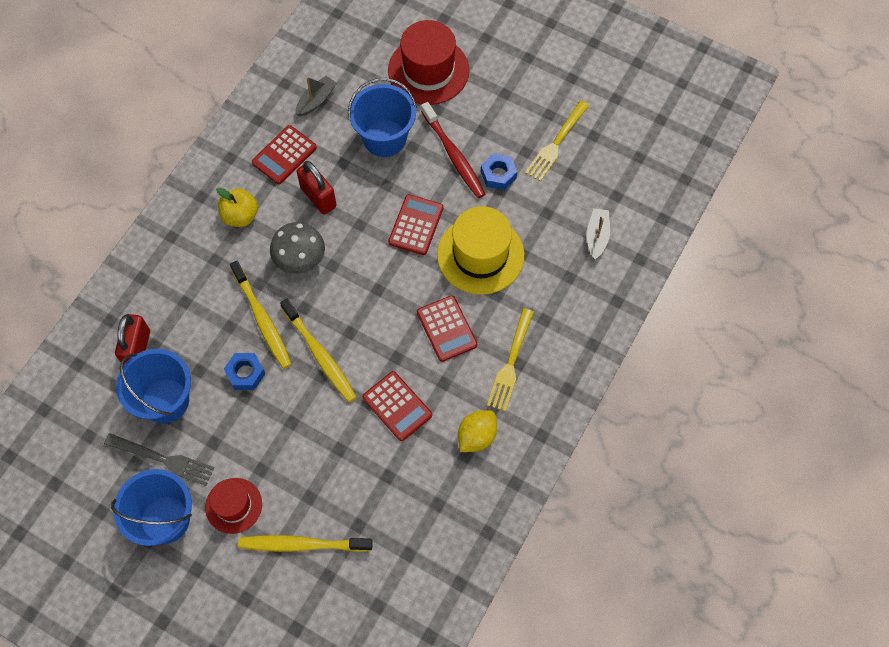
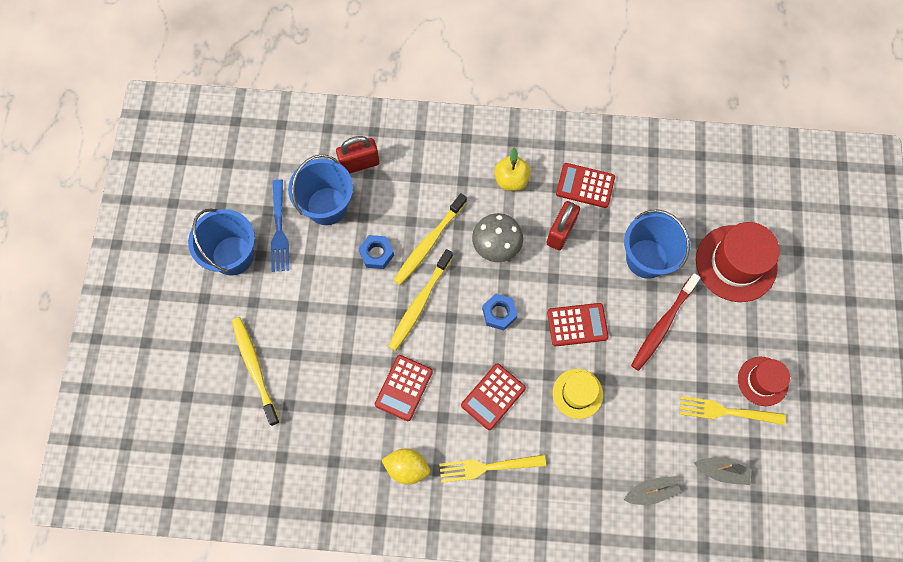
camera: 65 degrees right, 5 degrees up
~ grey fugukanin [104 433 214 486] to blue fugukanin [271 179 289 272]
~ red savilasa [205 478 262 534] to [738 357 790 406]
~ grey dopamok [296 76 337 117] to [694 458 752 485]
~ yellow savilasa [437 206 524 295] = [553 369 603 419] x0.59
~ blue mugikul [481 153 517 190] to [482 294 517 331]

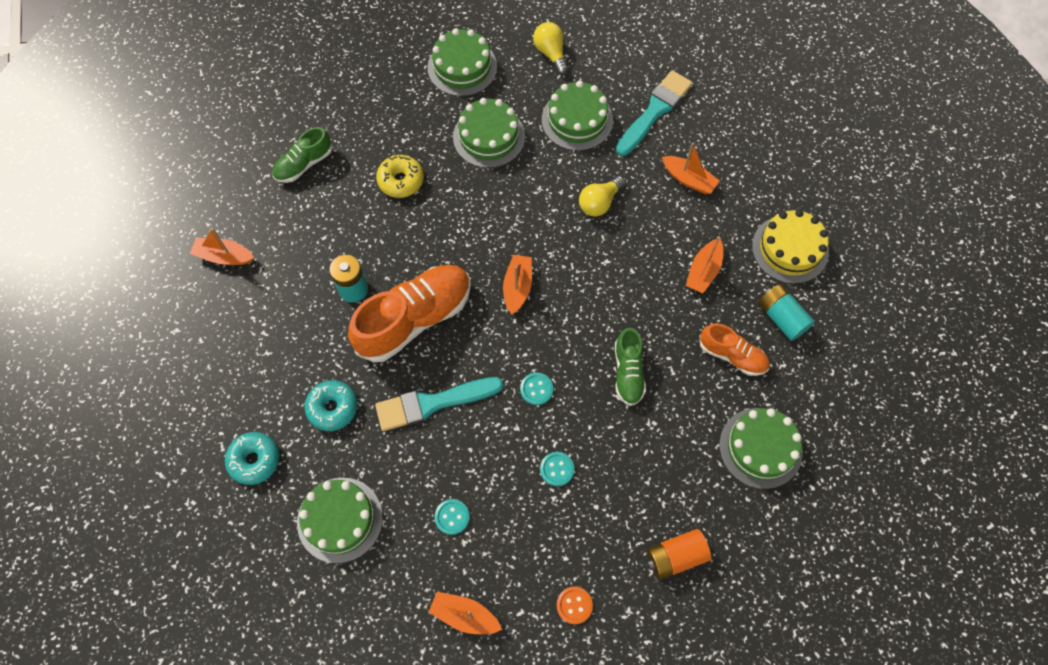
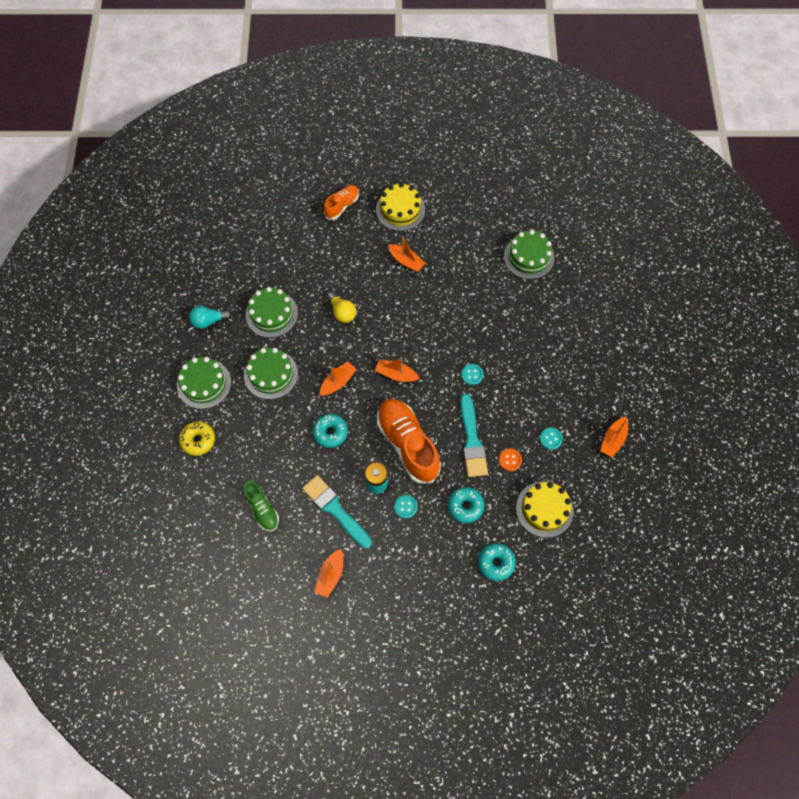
camera: 80 degrees left, 0 degrees up
~ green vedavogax [297 478 383 563] to yellow vedavogax [516 481 574 538]
~ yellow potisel [376 155 424 198] to [179 421 215 456]
~ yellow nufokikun [533 22 568 75] to turquoise nufokikun [189 306 232 329]
~ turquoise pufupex [540 452 574 486] to [394 495 418 519]
~ orange pufupex [557 586 593 624] to [499 449 522 471]
- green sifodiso [615 328 646 406]
~ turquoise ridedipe [616 70 692 156] to [302 475 372 548]
- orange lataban [646 529 711 580]
~ orange dopamok [662 143 720 194] to [320 361 357 396]
~ orange sifodiso [699 323 770 376] to [324 185 359 220]
- turquoise lataban [758 284 815 341]
+ turquoise potisel [312 414 348 448]

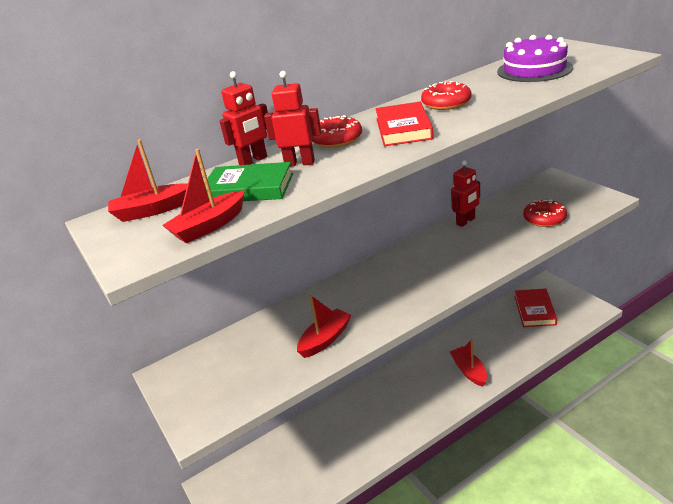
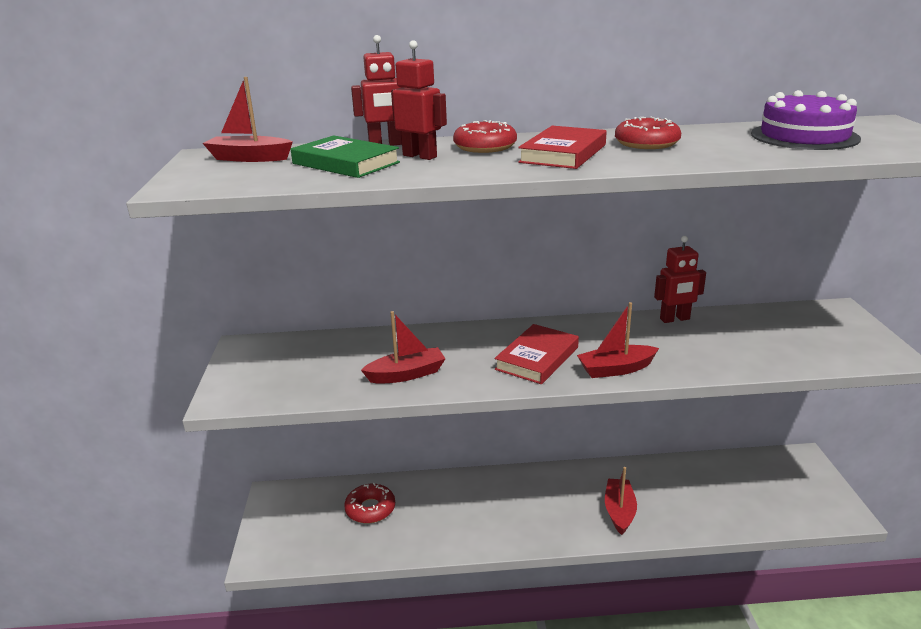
camera: 25 degrees right, 5 degrees down
~ red dopamok [162 149 245 243] to [577 302 659 378]
~ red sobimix [515 289 557 327] to [494 324 579 384]
~ red potisel [523 199 567 227] to [344 483 395 523]

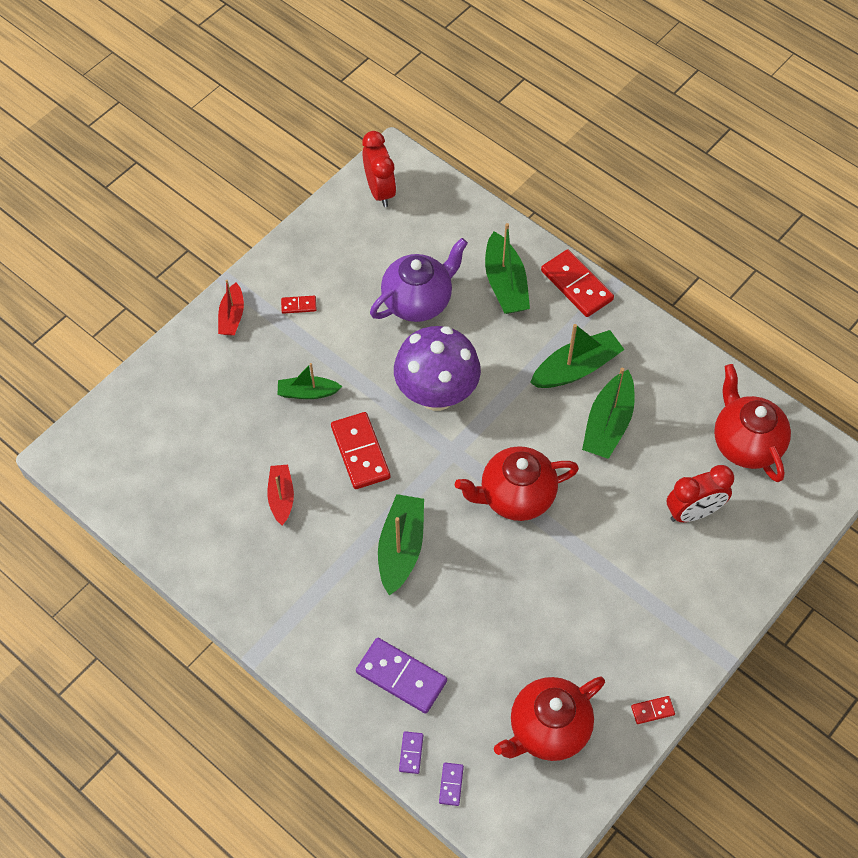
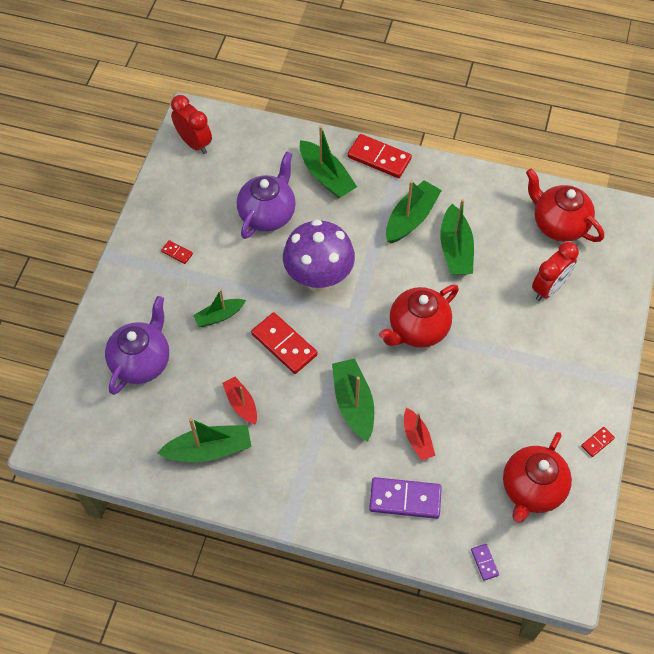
camera: 25 degrees left, 0 degrees up
~ red dopamok [218 280 244 336] to [404 408 435 461]
~ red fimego [281 296 316 314] = [161 240 193 264] 60 degrees clockwise
- purple fimego [399 731 424 774]
+ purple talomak [105 296 169 395]
+ green dopamok [157 418 252 462]

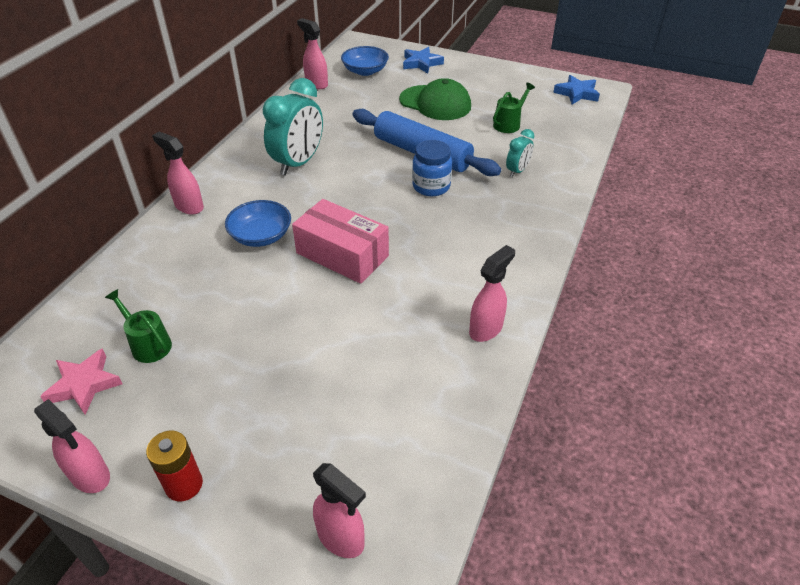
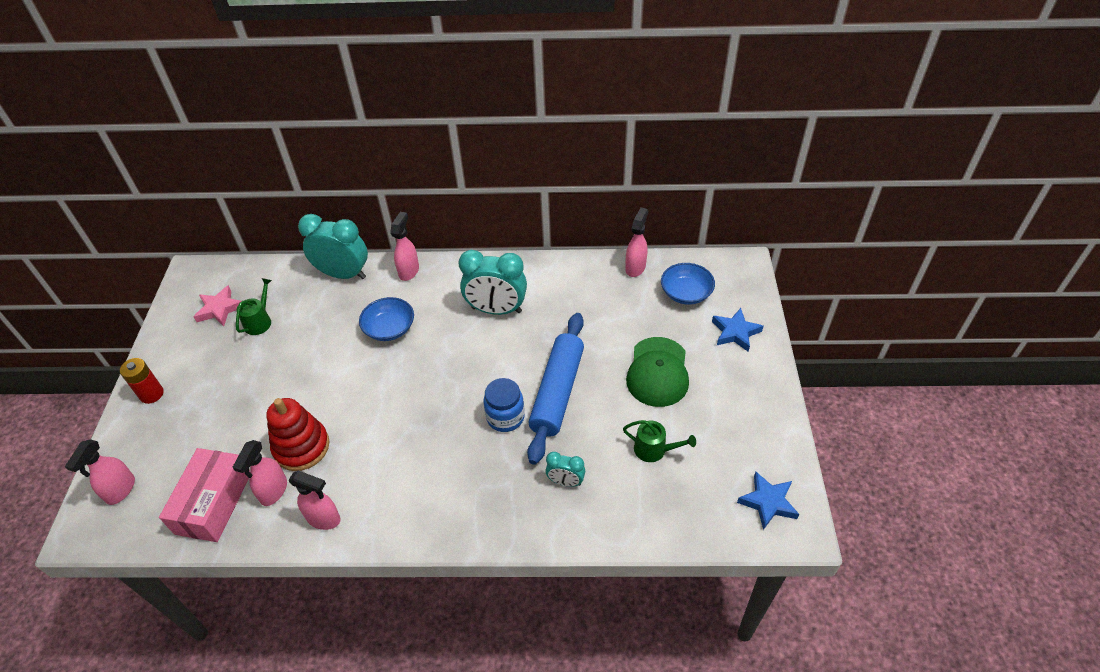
camera: 70 degrees right, 5 degrees up
~ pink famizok [34 399 110 493] to [233 440 287 506]
~ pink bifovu [292 199 389 284] to [159 448 250 542]
+ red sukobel [266 398 330 471]
+ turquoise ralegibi [298 214 368 279]

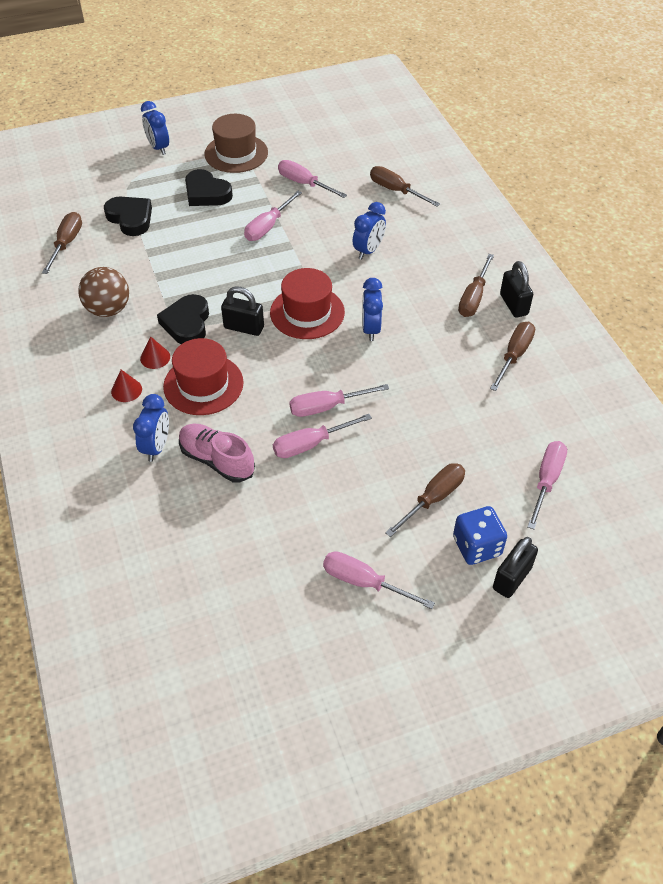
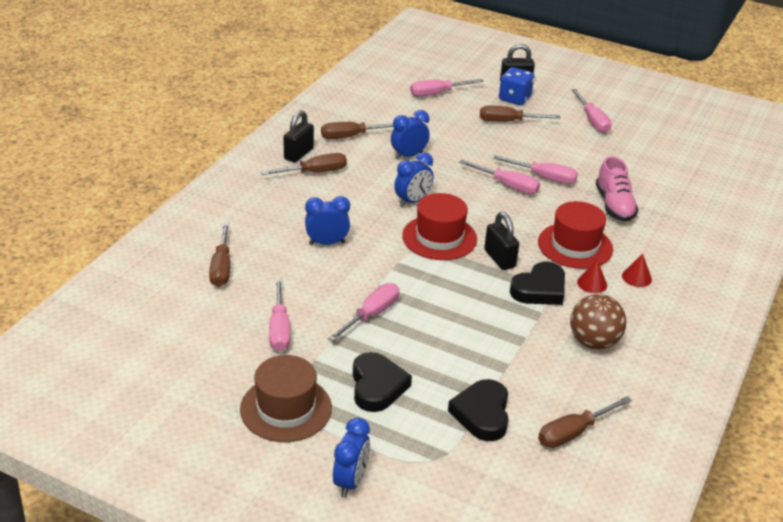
camera: 135 degrees left, 15 degrees down
~ blue ralegibi [133 394 169 462] to [391 110 430 160]
~ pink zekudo [244 191 302 241] = [328 283 399 342] 45 degrees counterclockwise

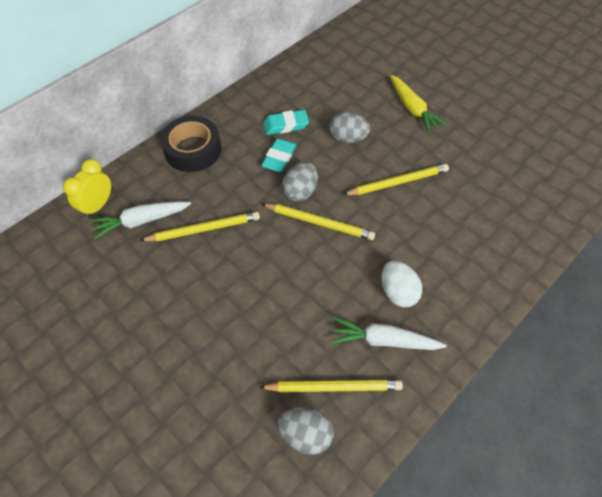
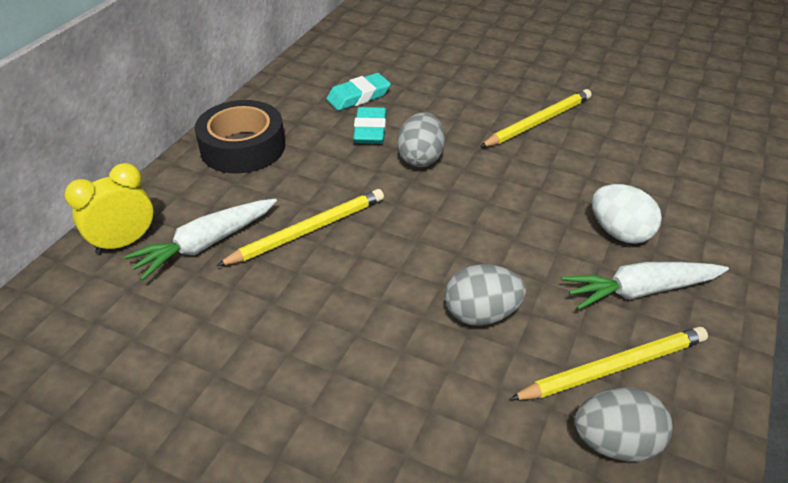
camera: 20 degrees left, 15 degrees down
~ yellow ralegibi [63 159 111 218] = [64 163 153 254] 45 degrees clockwise
- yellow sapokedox [262 203 375 240]
~ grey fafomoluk [329 112 370 144] to [445 264 526 326]
- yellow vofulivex [390 75 447 134]

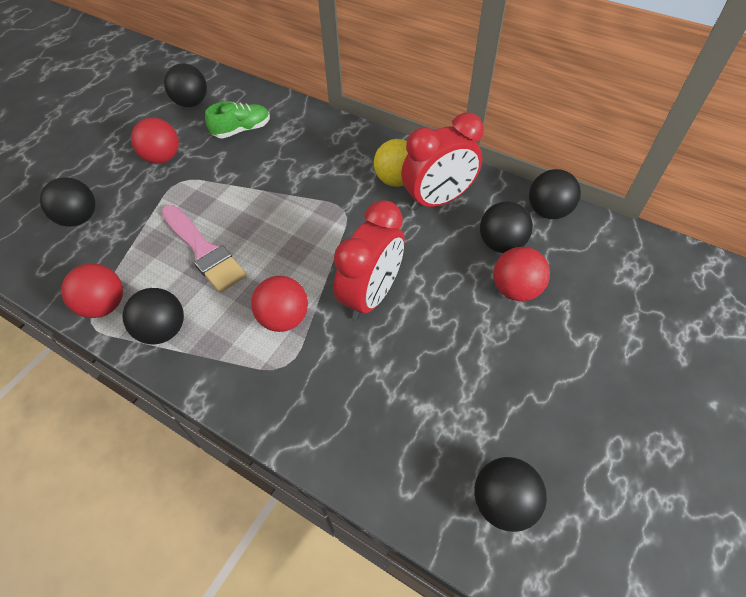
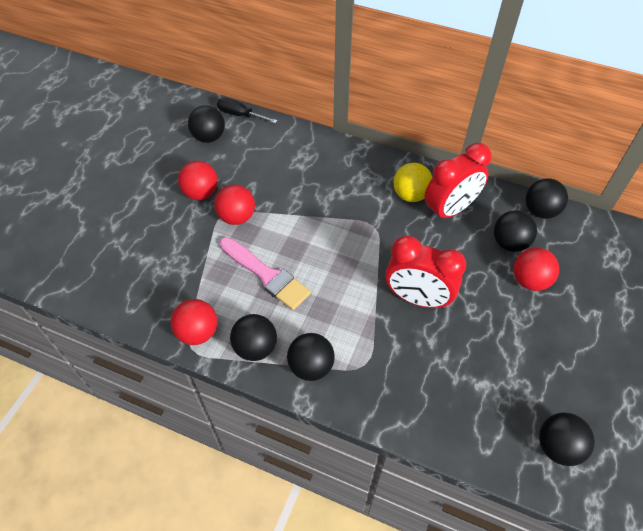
camera: 10 degrees left, 0 degrees up
~ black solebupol [40 177 96 227] to [287 333 335 381]
- green sifodiso [205 101 270 139]
~ red solebupol [251 276 308 332] to [214 184 255 225]
~ red ralegibi [334 200 404 320] = [385 235 466 308] 90 degrees clockwise
+ black zekudo [217 98 278 124]

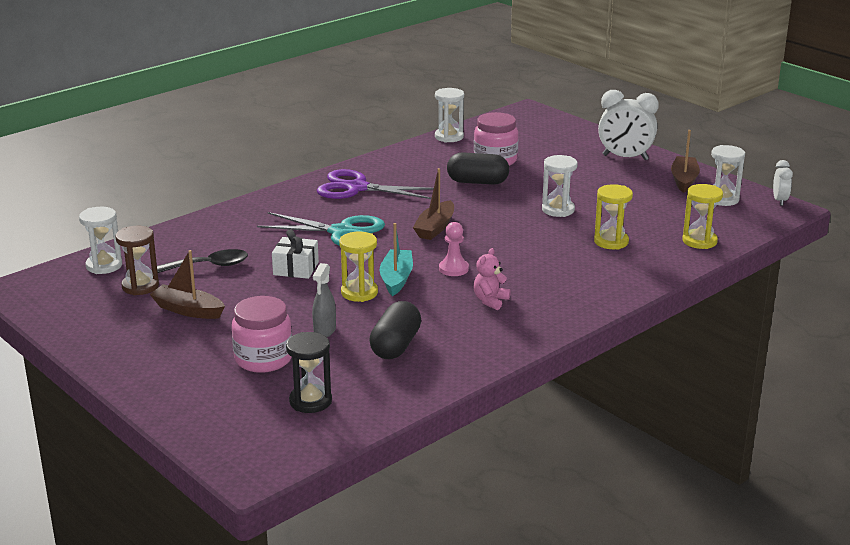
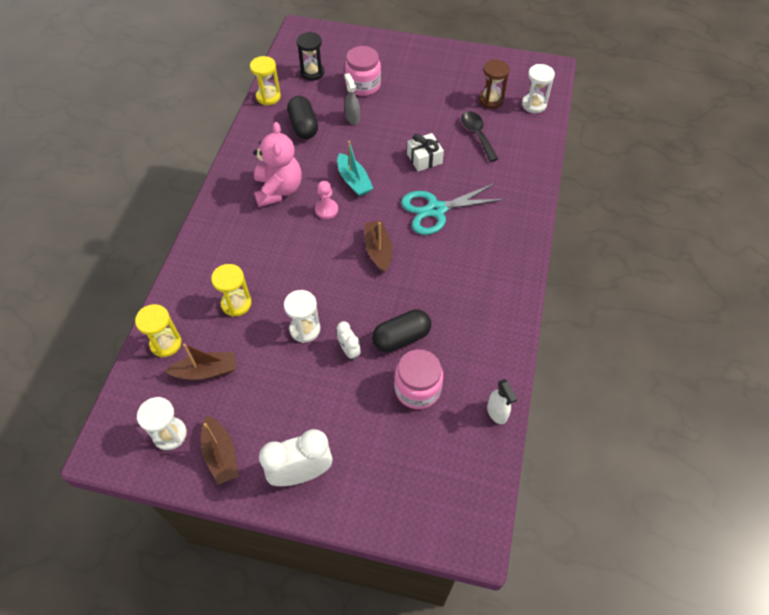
camera: 145 degrees right, 30 degrees up
~ brown dopamok [150 250 225 319] to [165 344 236 380]
~ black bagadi [157 249 248 273] = [461 111 498 162] 120 degrees clockwise
- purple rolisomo [317 169 434 199]
~ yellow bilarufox [339 231 378 302] to [250 56 281 105]
~ white bilarufox [435 88 464 143] to white famizok [487 379 517 424]
~ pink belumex [473 248 511 310] = [253 122 302 207] x1.94
~ white ralegibi [773 160 793 206] to [337 321 361 361]

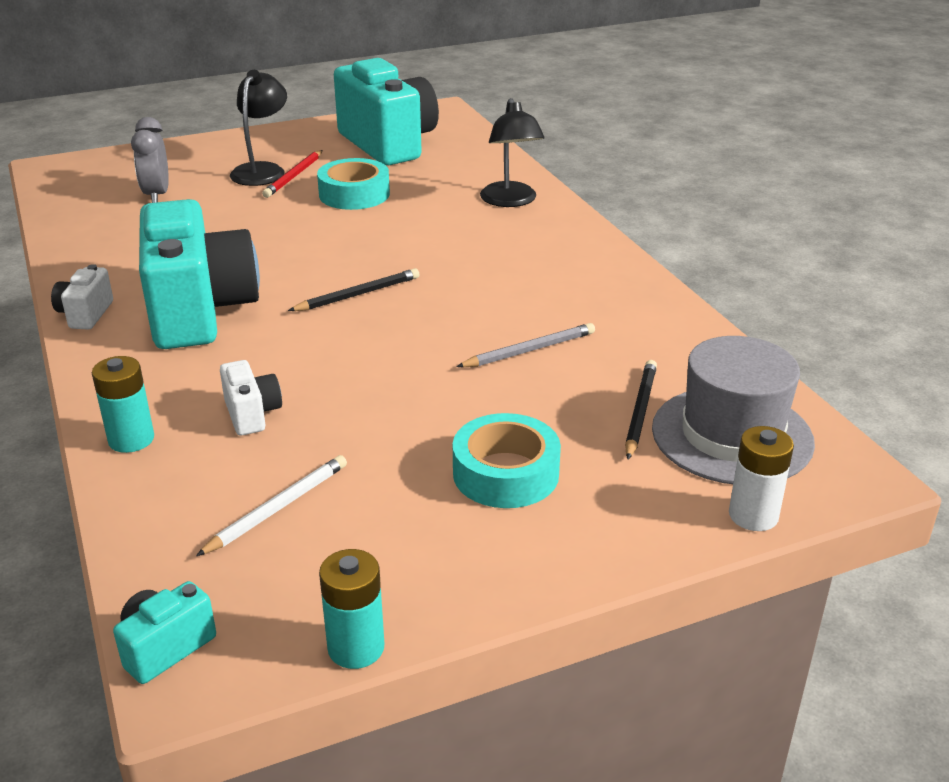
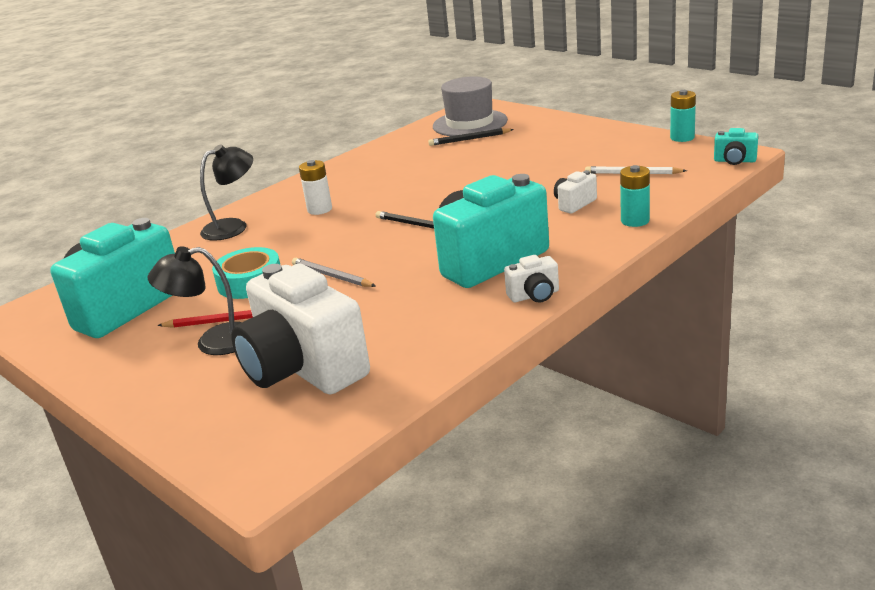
camera: 110 degrees left, 5 degrees down
~ grey ralegibi [131 117 169 203] to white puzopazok [231 264 370 394]
- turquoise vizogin [453 413 561 508]
~ grey sapokedox [456 323 595 367] to [292 258 376 287]
~ white lataban [729 426 794 531] to [299 160 332 215]

